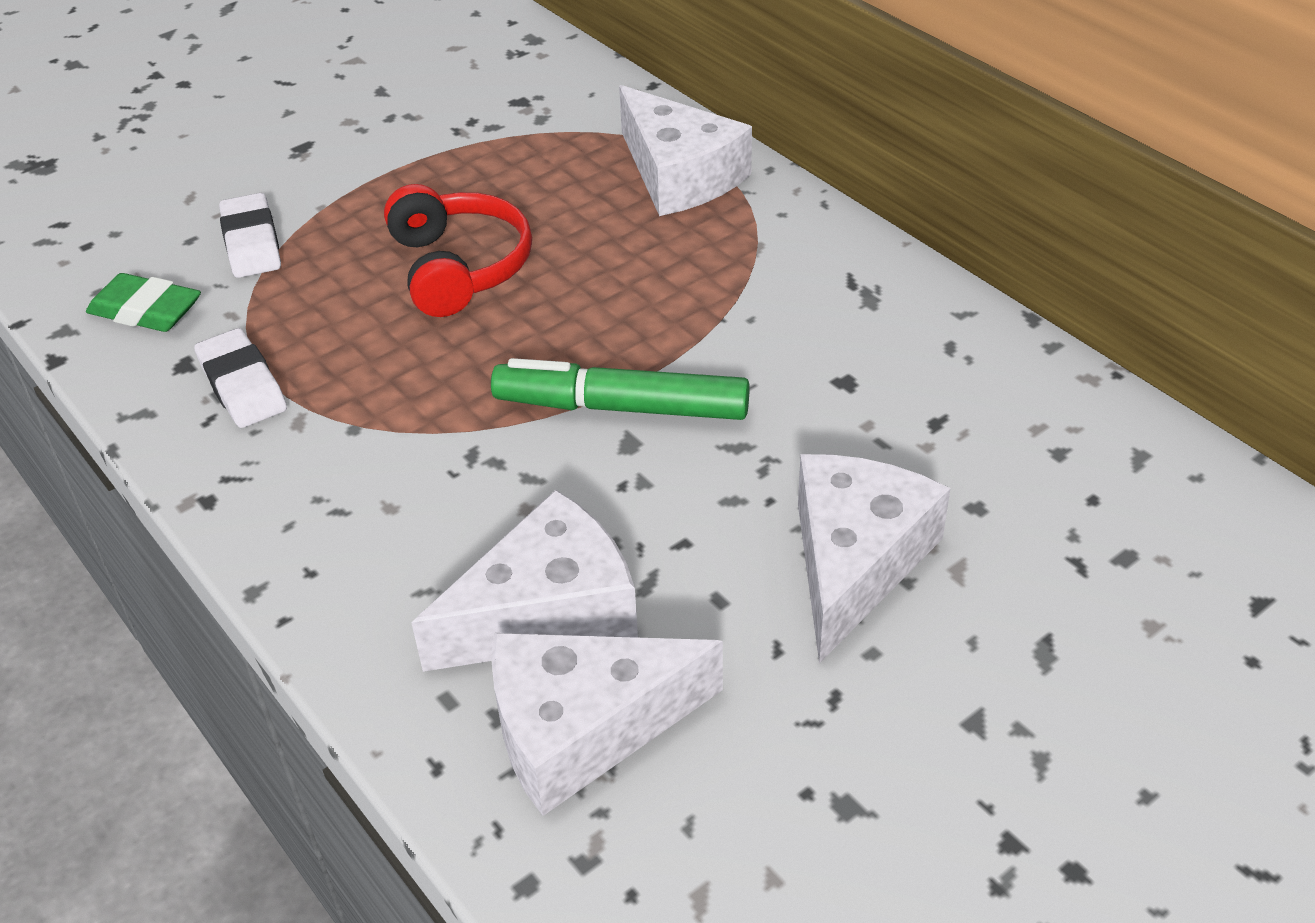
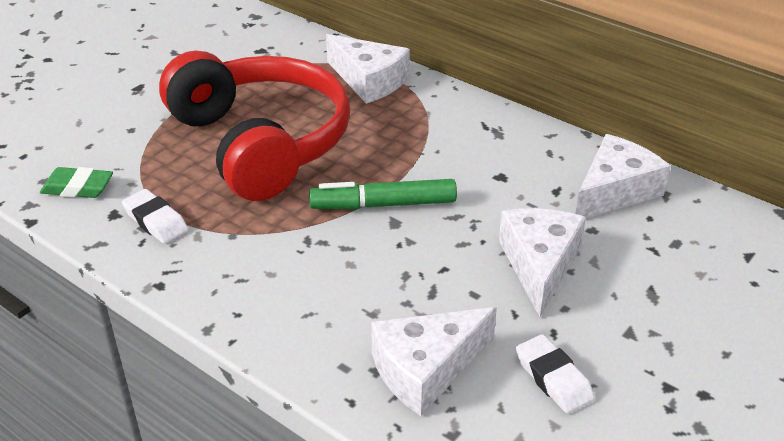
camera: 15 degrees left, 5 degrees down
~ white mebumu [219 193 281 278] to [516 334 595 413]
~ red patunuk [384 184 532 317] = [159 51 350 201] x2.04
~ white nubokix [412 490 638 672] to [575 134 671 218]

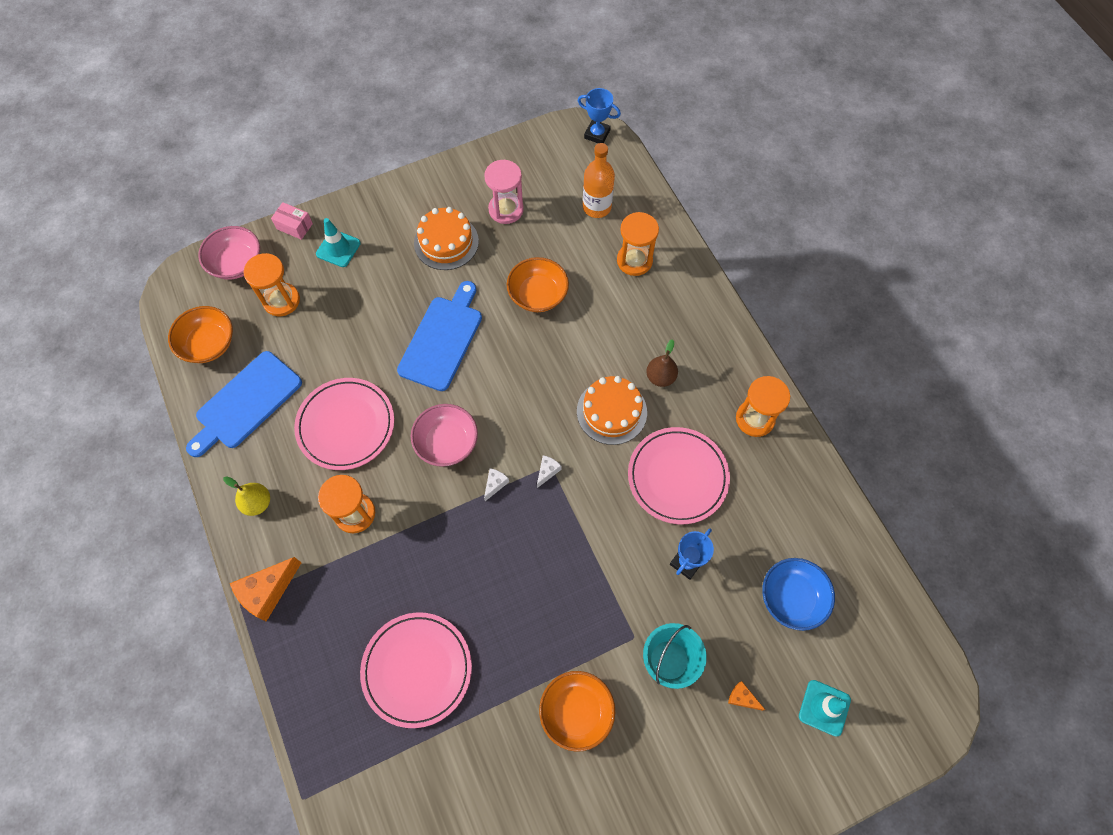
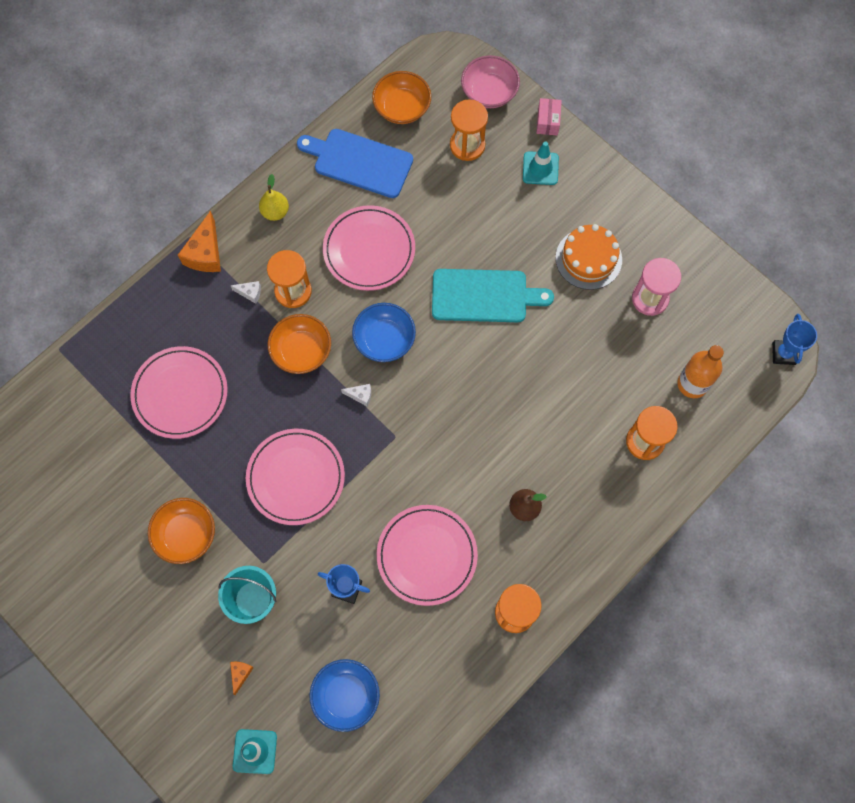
camera: 70 degrees right, 5 degrees up
~ orange nubokix [230 557 302 622] = [178 211 221 272] 105 degrees counterclockwise
~ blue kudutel [397 281 482 391] to turquoise kudutel [432 269 554 322]
~ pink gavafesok [411 404 478 467] to blue gavafesok [352 303 416 362]
~ orange gavafesok [507 257 569 312] to [268 314 331 374]
~ white nubokix [537 455 561 488] to [230 281 261 304]
- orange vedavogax [577 376 647 445]
+ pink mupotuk [246 429 345 525]

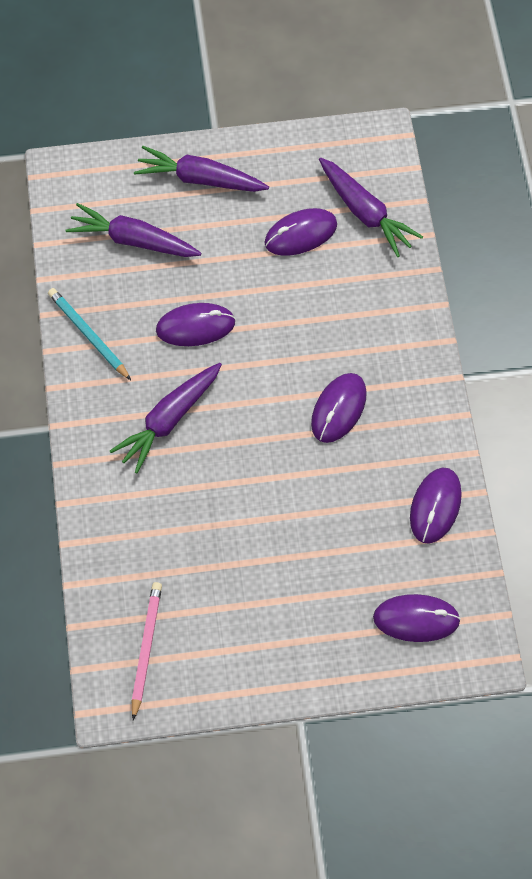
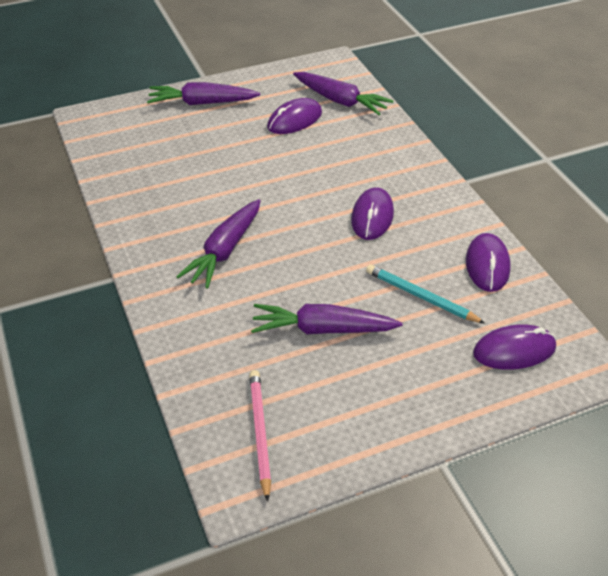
camera: 15 degrees left, 20 degrees down
~ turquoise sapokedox [48 288 131 380] to [366 264 485 324]
~ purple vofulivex [65 203 201 257] to [251 304 402 334]
- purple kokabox [156 303 236 346]

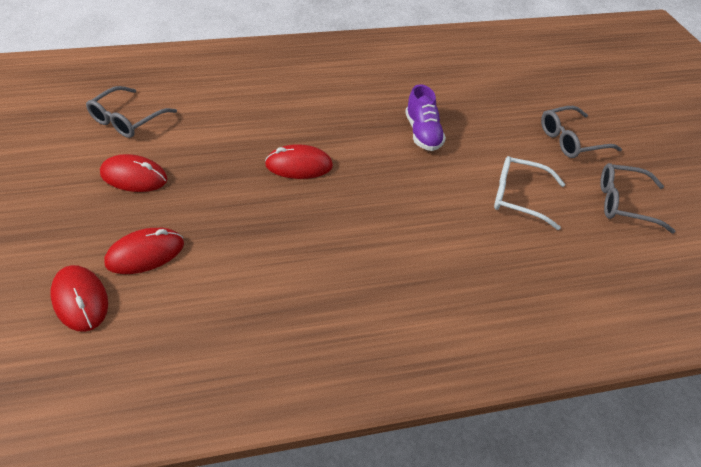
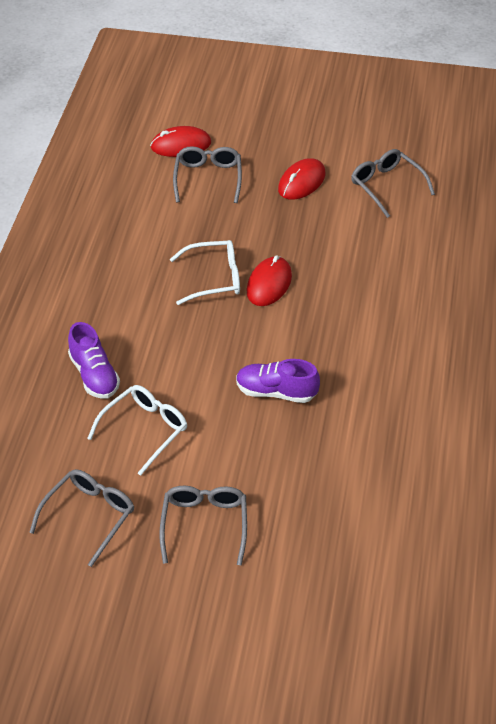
camera: 115 degrees right, 0 degrees up
~ red kokabox [105 228 184 274] to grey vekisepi [173 146 242 203]
+ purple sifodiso [68 322 120 399]
+ white vekisepi [170 240 240 305]

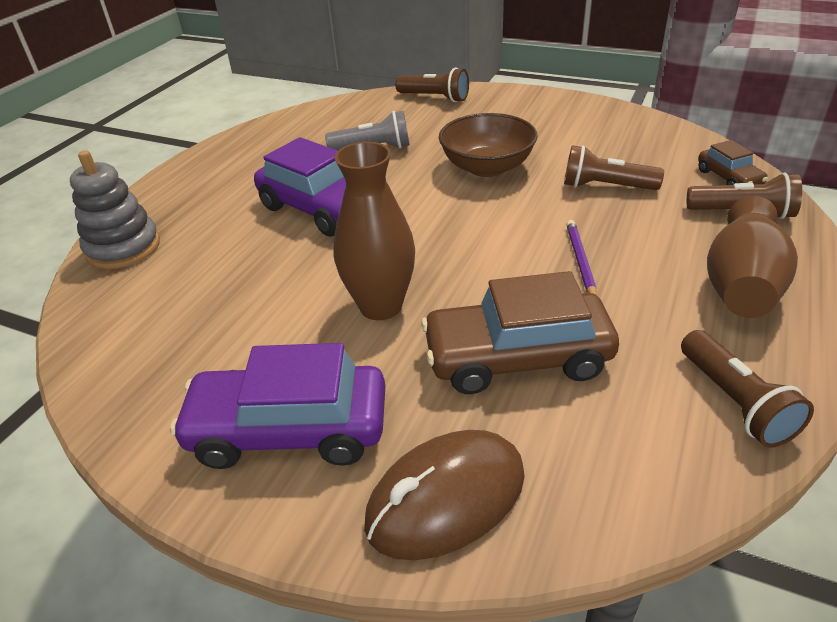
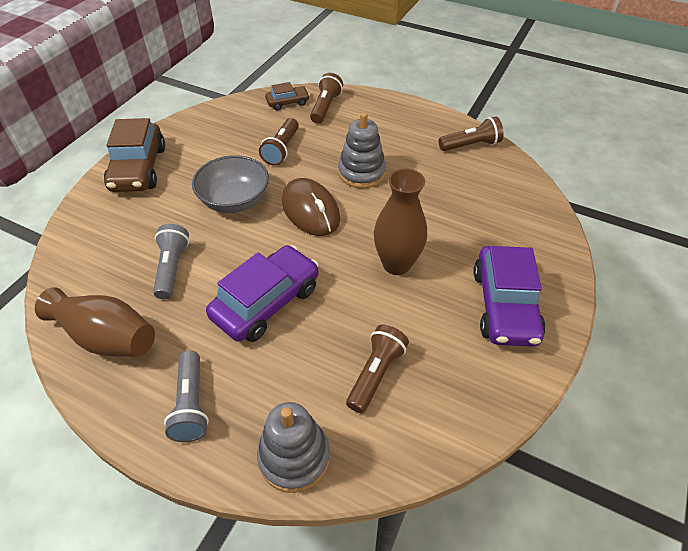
camera: 90 degrees left, 10 degrees up
~ brown kokabox [364 430 525 560] to [282 178 340 236]
~ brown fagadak [395 67 469 102] to [346 324 409 413]
~ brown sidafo [421 271 619 394] to [104 118 165 192]
~ brown gavafesok [439 113 538 177] to grey gavafesok [192 155 269 213]
~ purple sapokedox [566 220 597 295] to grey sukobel [338 112 386 188]
~ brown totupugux [707 196 798 318] to [35 287 155 357]
+ grey fagadak [164 351 209 442]

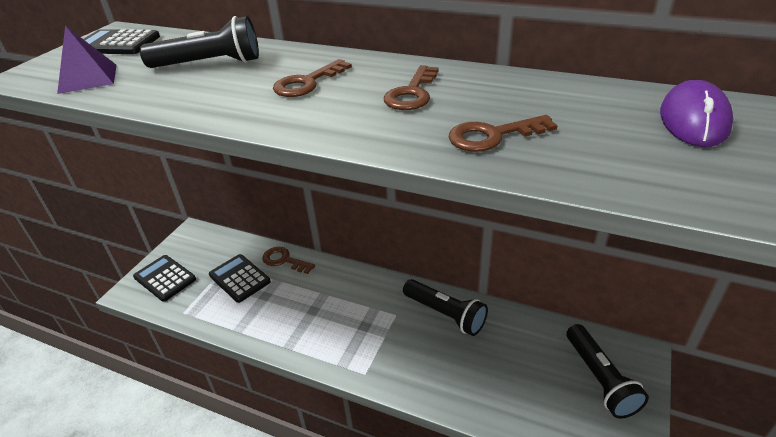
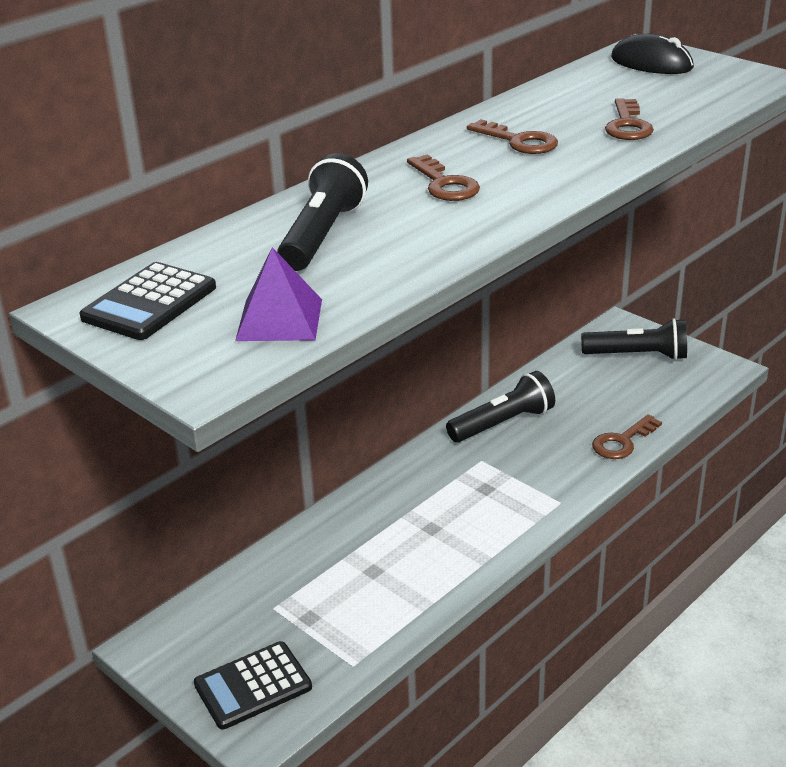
camera: 70 degrees left, 5 degrees down
- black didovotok [209 254 271 303]
~ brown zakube [262 247 315 274] to [592 414 662 459]
~ purple kokabox [660 80 733 147] to black kokabox [611 34 694 74]

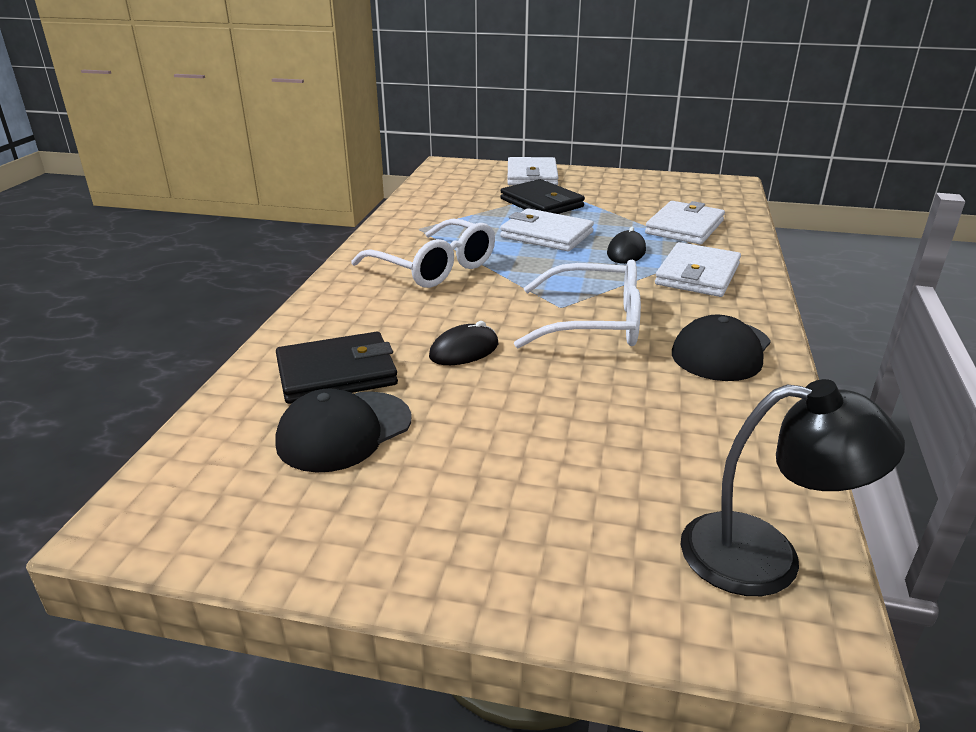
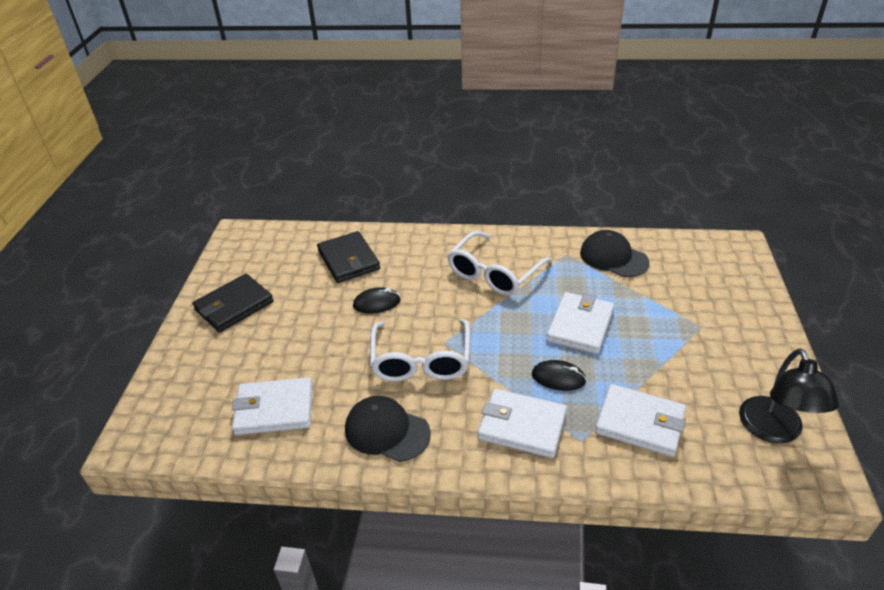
camera: 85 degrees right, 10 degrees up
~ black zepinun [275 388 411 473] to [580 230 649 277]
~ black kokabox [429 321 498 365] = [353 287 400 313] 60 degrees counterclockwise
~ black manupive [500 179 585 214] to [192 274 274 333]
~ white manupive [507 157 559 185] to [232 377 313 435]
~ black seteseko [681 379 905 596] to [739 348 839 444]

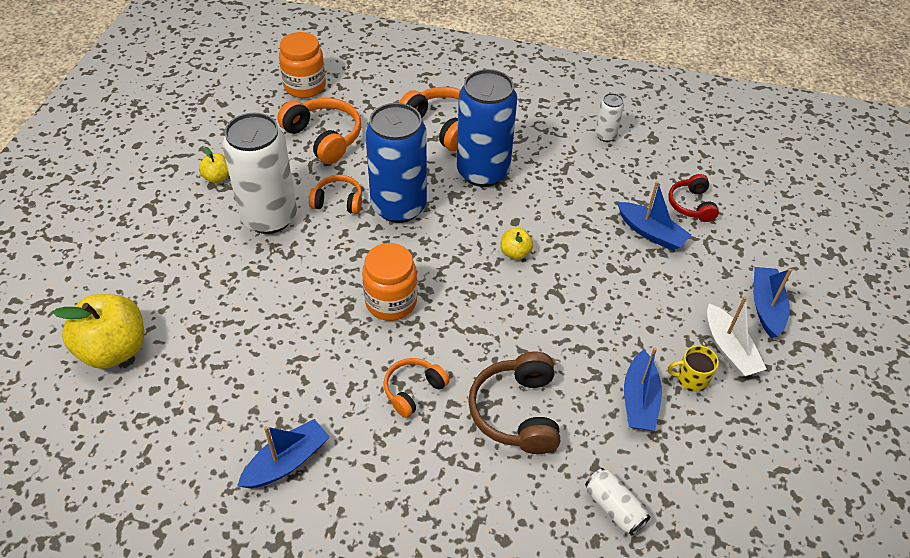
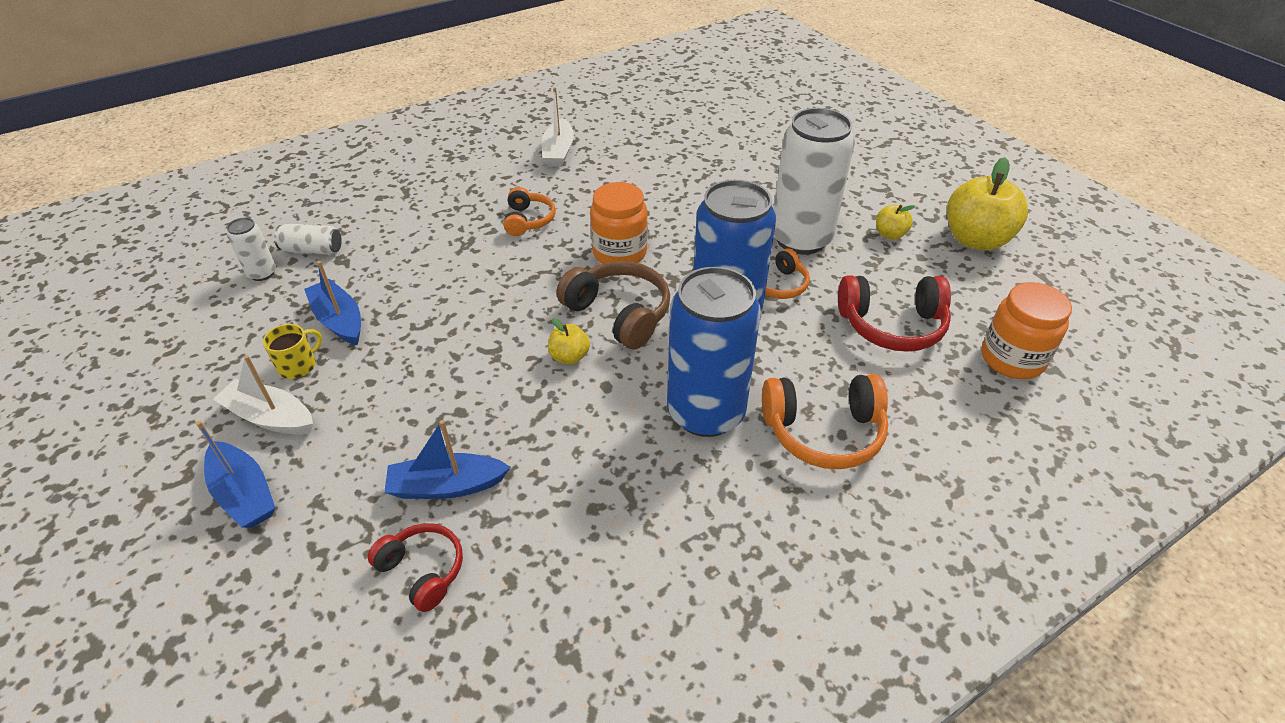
camera: 135 degrees right, 5 degrees down
~ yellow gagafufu [53 294 144 369] to [947 157 1028 251]
~ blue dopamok [237 419 330 488] to white dopamok [542 87 574 167]
~ orange patunuk [277 98 361 164] to red patunuk [838 275 951 352]
~ brown patunuk [468 351 560 454] to [556 261 670 349]
~ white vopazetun [595 93 624 142] to [227 218 276 281]

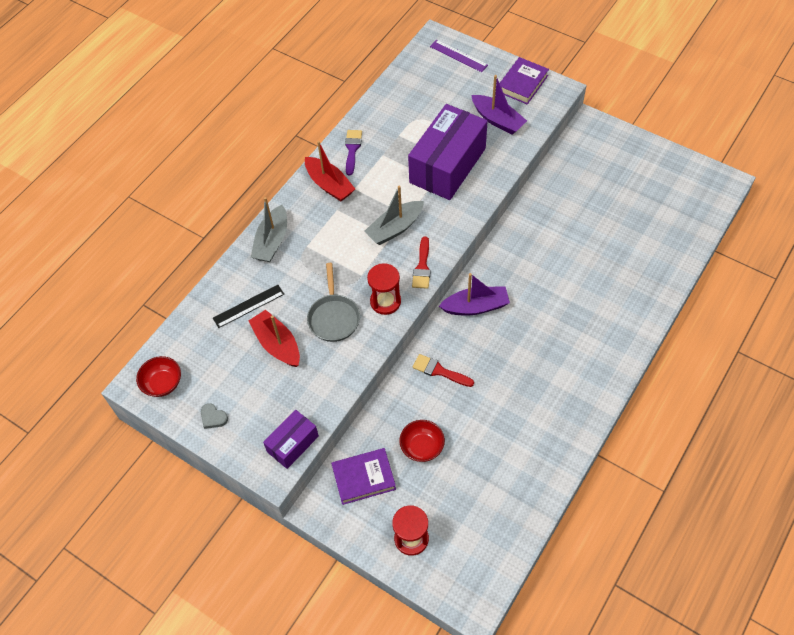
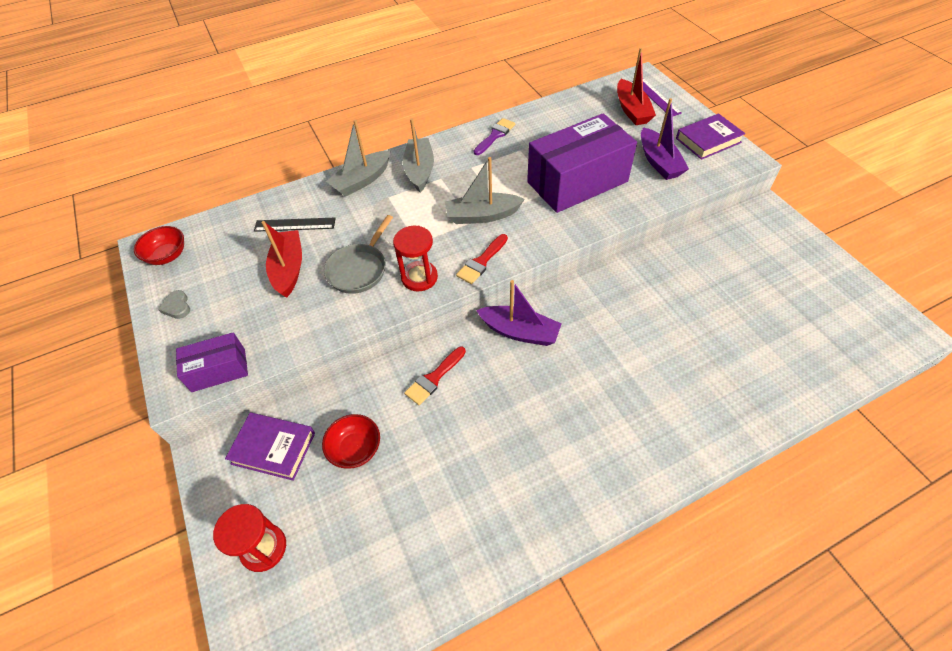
camera: 30 degrees right, 5 degrees down
~ red dopamok [305 141 355 202] to [617 48 656 125]
~ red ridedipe [413 354 474 387] = [404 347 466 405] 105 degrees counterclockwise
+ grey dopamok [403 119 434 192]

